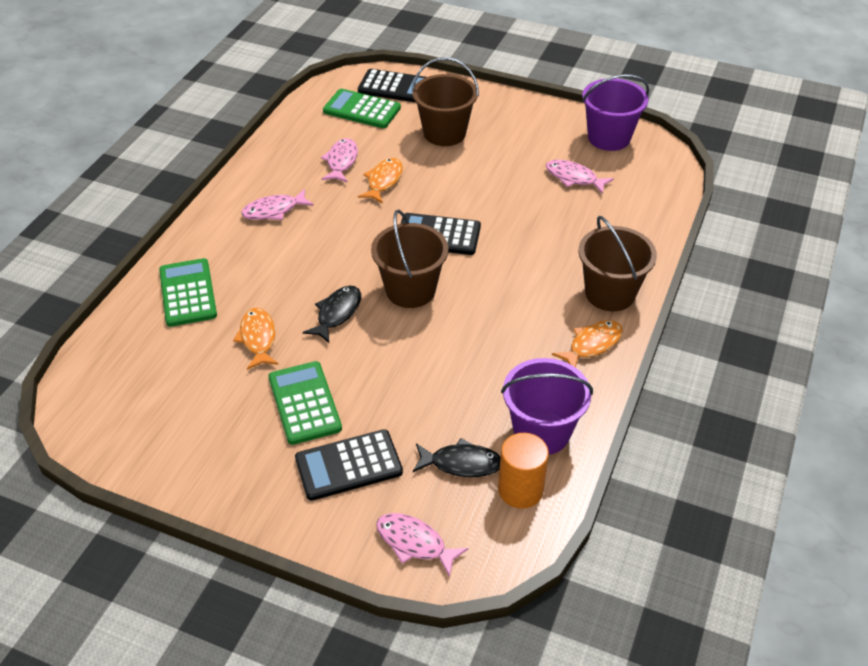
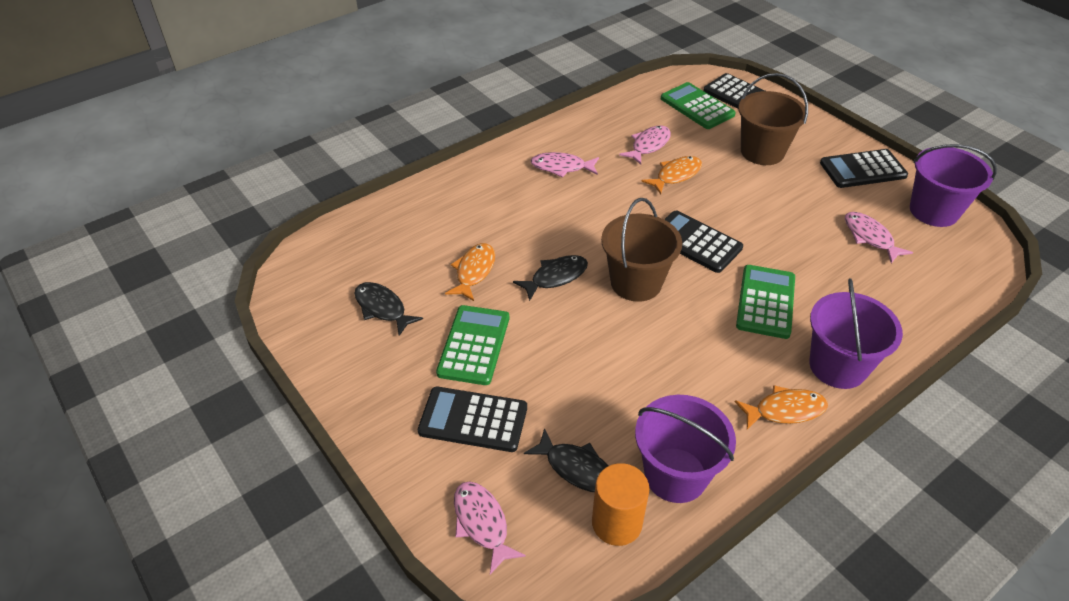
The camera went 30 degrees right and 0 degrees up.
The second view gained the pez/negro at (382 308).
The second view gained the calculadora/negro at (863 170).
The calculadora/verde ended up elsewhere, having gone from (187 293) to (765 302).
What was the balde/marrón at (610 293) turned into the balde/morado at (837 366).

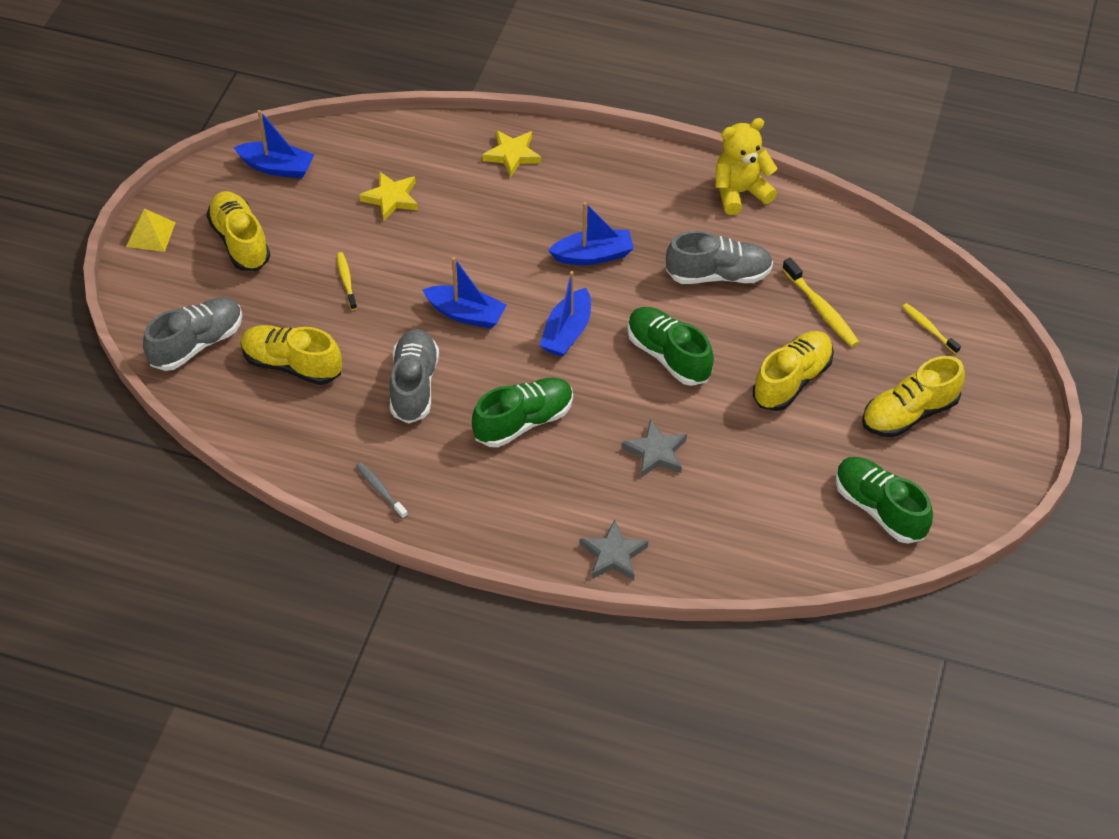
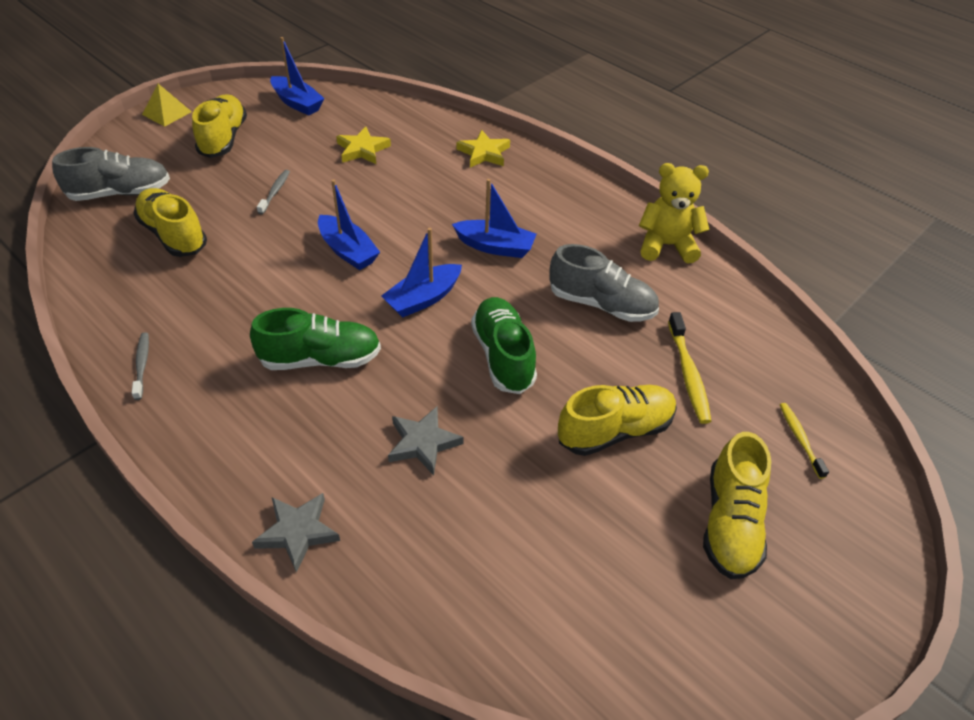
The camera went 25 degrees right and 5 degrees down.
The second view lost the zapato/gris at (414 385).
The second view lost the zapato/verde at (879 509).
What was the cepillo de dientes/amarillo at (346 281) turned into the cepillo de dientes/gris at (275 192).
The zapato/amarillo at (909 413) ended up facing another way, 75 degrees counterclockwise from before.

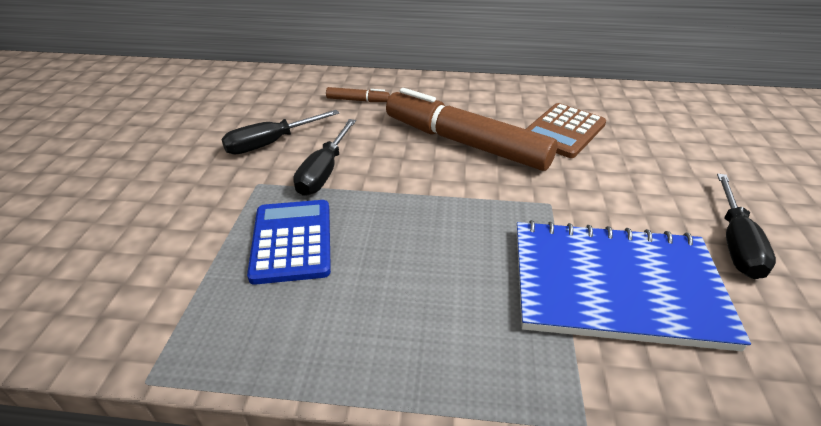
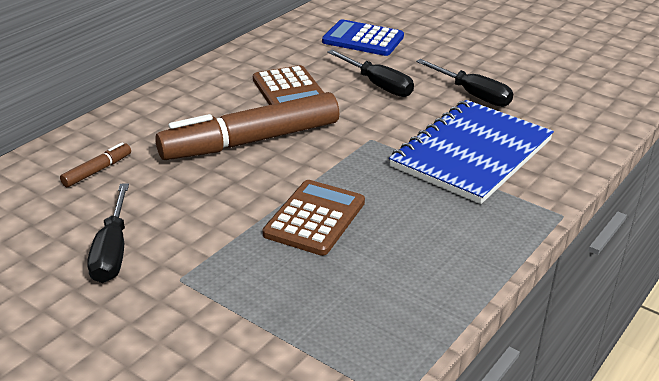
The camera went 60 degrees left and 5 degrees down.
The second view gained the calculadora/marrón at (315 218).
The calculadora/azul ended up elsewhere, having gone from (292 241) to (363 39).
The destornillador/negro ended up elsewhere, having gone from (324 172) to (378 85).

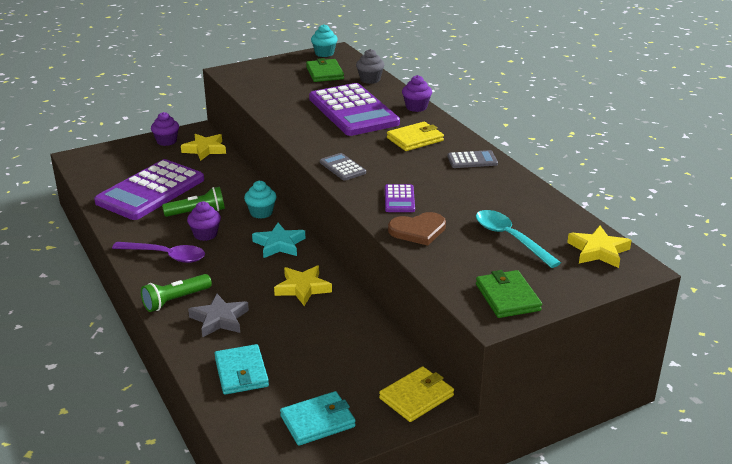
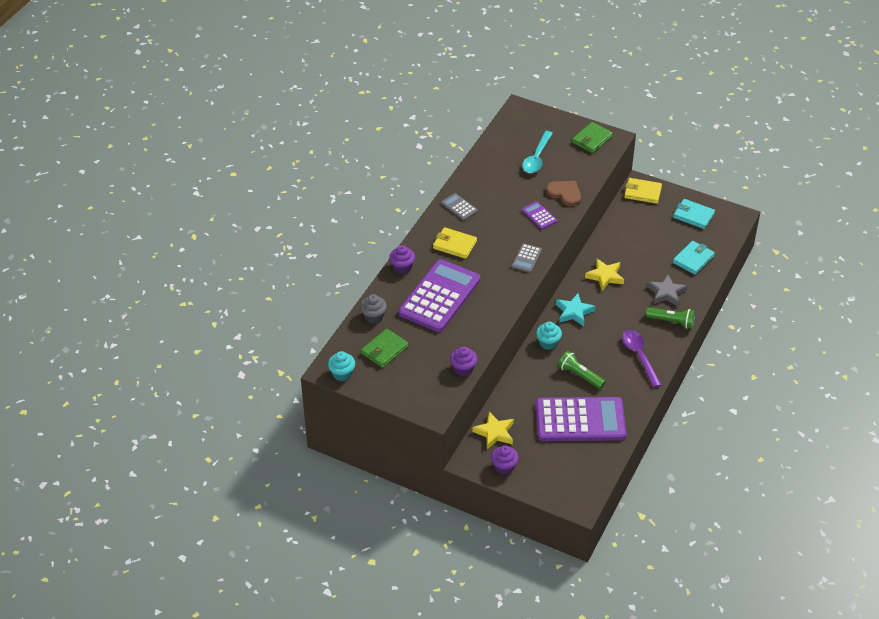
The camera went 125 degrees left and 15 degrees up.
The second view lost the estrella/amarillo at (598 251).
The magdalena/morado ended up elsewhere, having gone from (205 234) to (463 369).
The calculadora/morado at (399 199) ended up facing another way, 90 degrees counterclockwise from before.

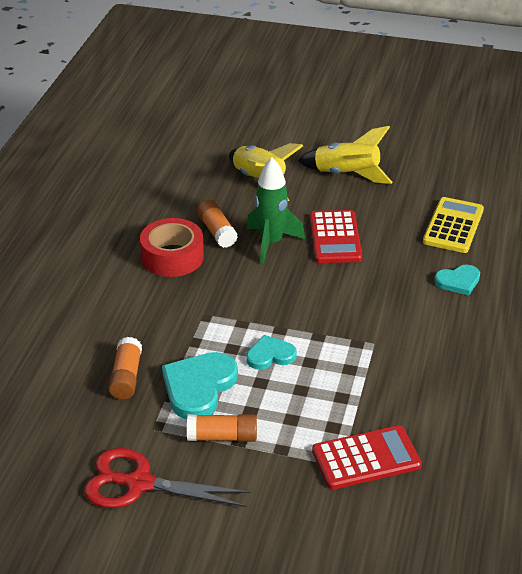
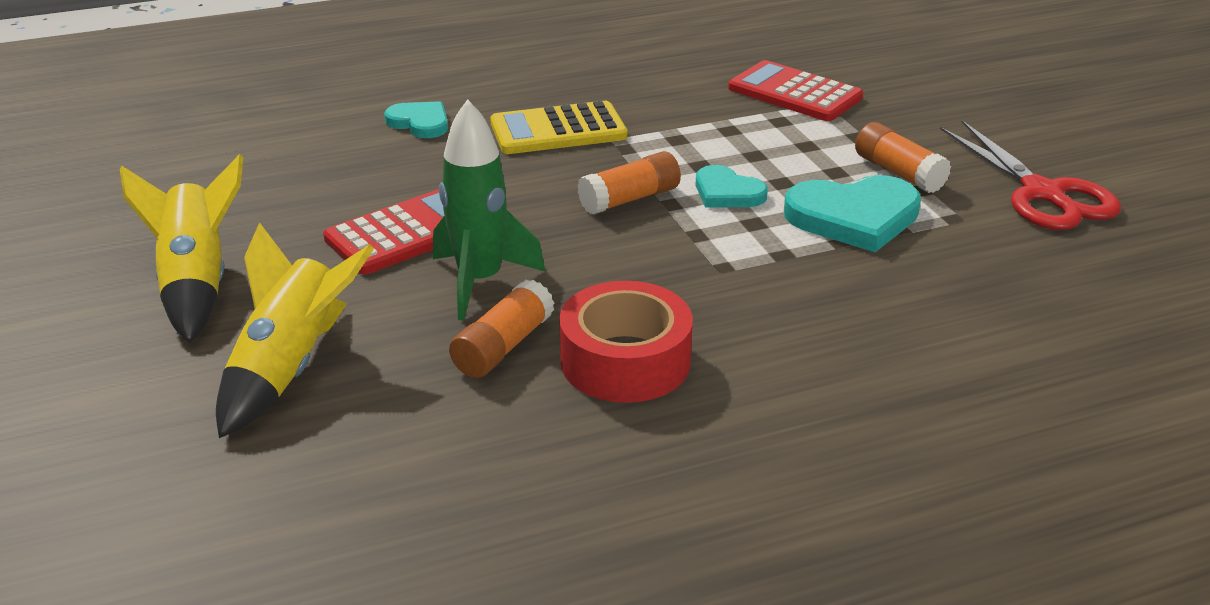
The camera went 125 degrees left and 5 degrees down.
The barra de pegamento/naranja ended up elsewhere, having gone from (126 377) to (630 199).
The calculadora/amarillo ended up elsewhere, having gone from (453 226) to (558 130).

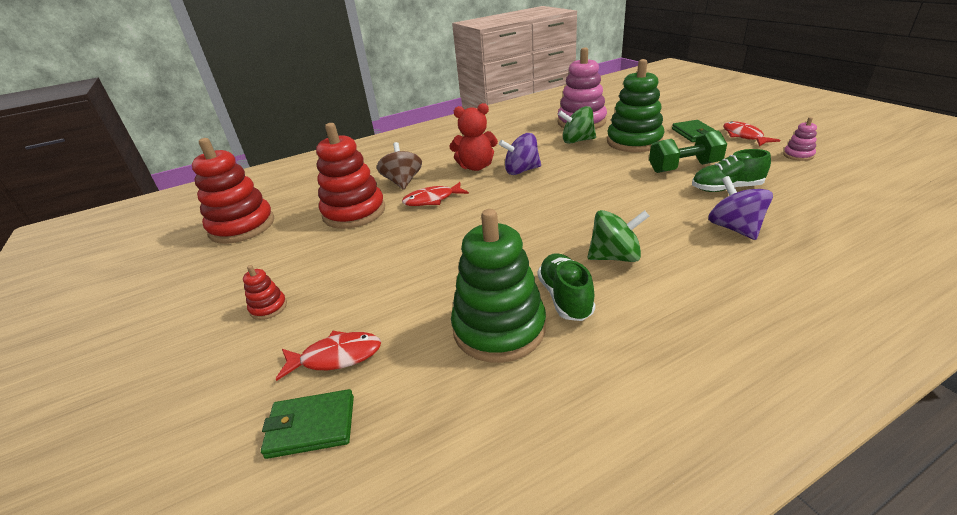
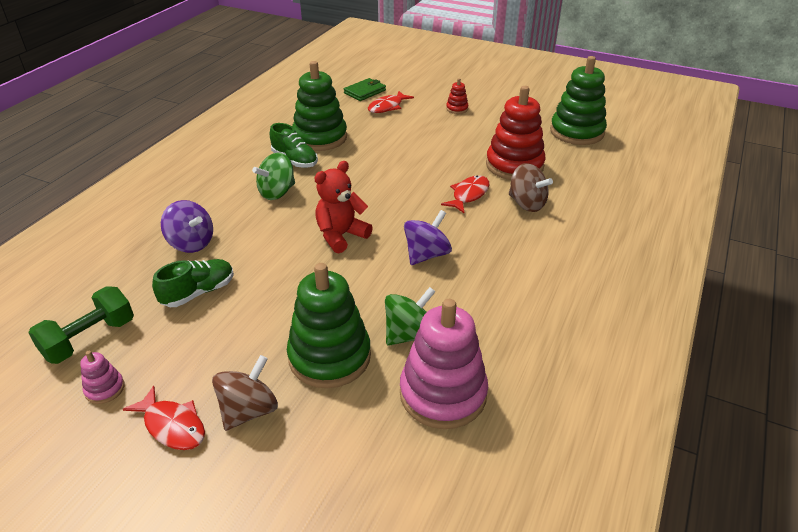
The camera went 140 degrees right and 5 degrees up.
The osito/rojo ended up elsewhere, having gone from (476 167) to (341 236).
The mancuerna/verde ended up elsewhere, having gone from (684 167) to (89 339).
Where the cartera/verde stood at (694 133), the peonza/marrón came to stand at (249 410).
What was the juguete apilable/rojo at (242 226) turned into the juguete apilable/verde at (577 132).

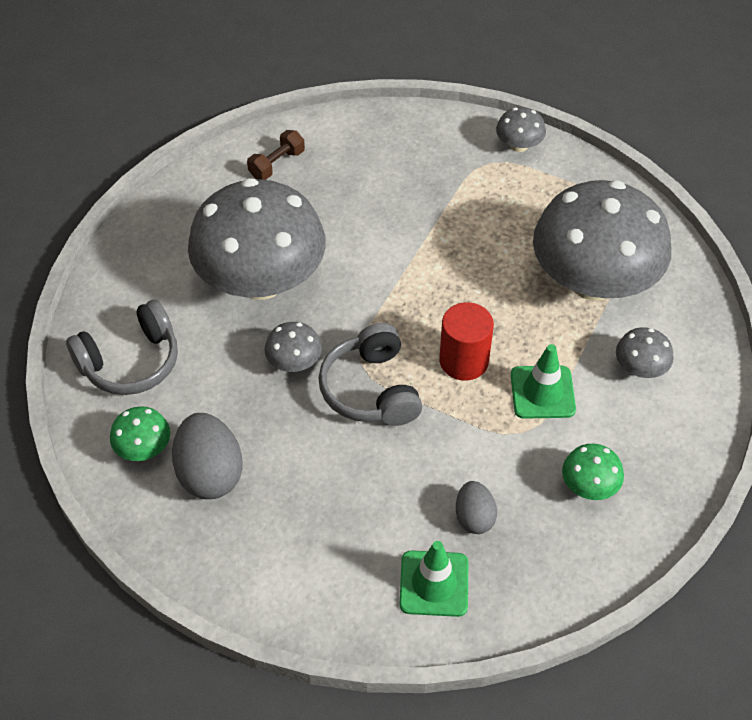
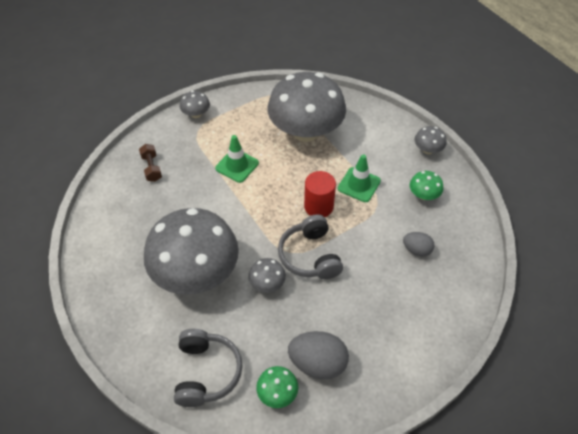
The camera went 60 degrees left and 0 degrees up.
The mancuerna/marrón ended up elsewhere, having gone from (277 164) to (152 168).
The cono de tráfico/verde ended up elsewhere, having gone from (434 583) to (237 165).
The seta/gris ended up elsewhere, having gone from (640 368) to (427 150).
The auriculares/gris at (371 389) ended up facing another way, 60 degrees clockwise from before.

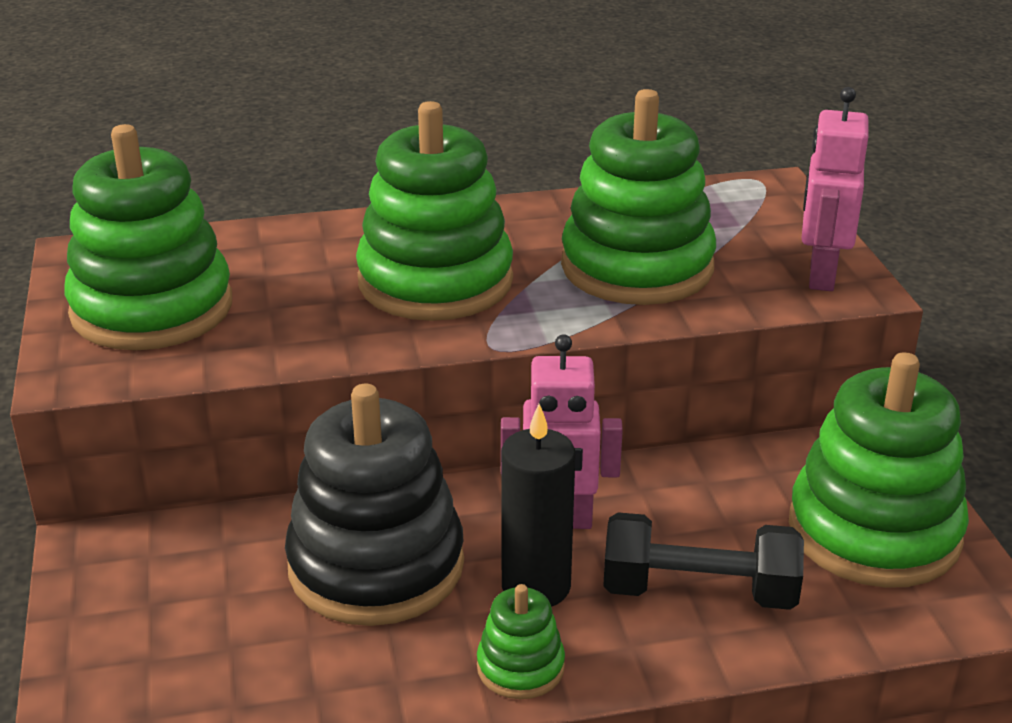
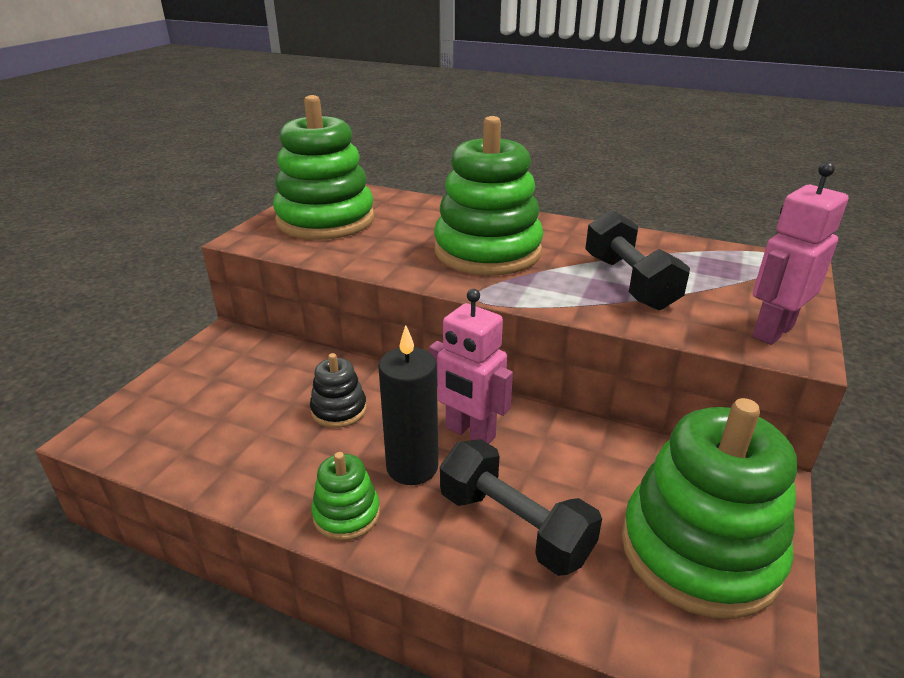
The camera went 35 degrees right and 0 degrees up.
Where the juguete apilable/verde stood at (637 267), the mancuerna/negro came to stand at (629 282).
The size of the juguete apilable/negro at (376 565) changed by a factor of 0.46.

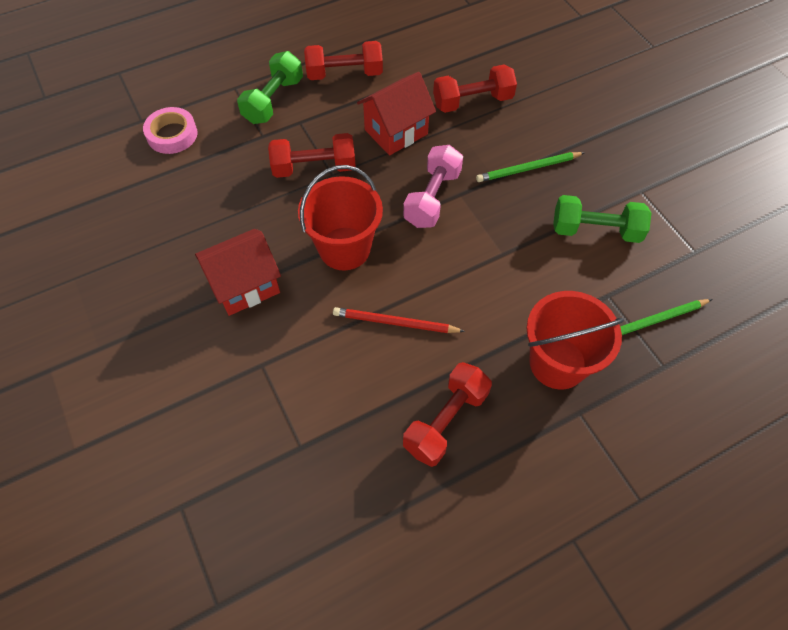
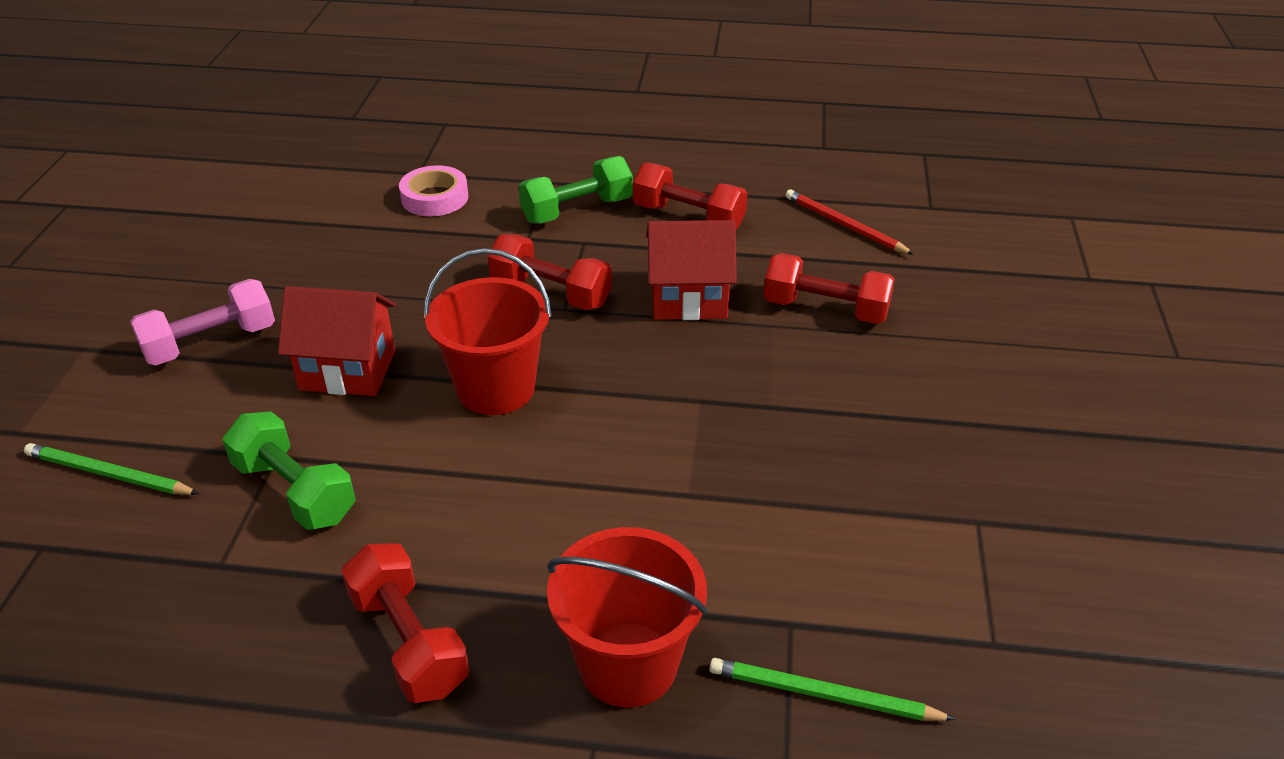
The camera went 35 degrees right and 20 degrees down.
The lápiz/rojo ended up elsewhere, having gone from (395 323) to (844 225).
The mancuerna/rosa ended up elsewhere, having gone from (432 198) to (211 343).
The lápiz/verde ended up elsewhere, having gone from (528 169) to (109 474).
The mancuerna/verde ended up elsewhere, having gone from (595 230) to (295 491).
The mancuerna/rojo at (446 421) ended up facing another way, 75 degrees clockwise from before.

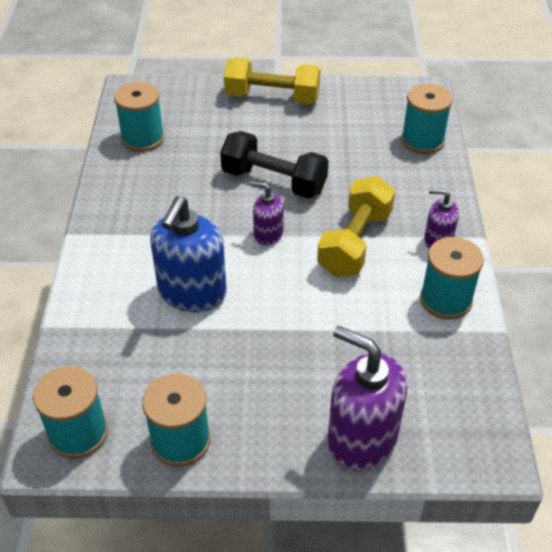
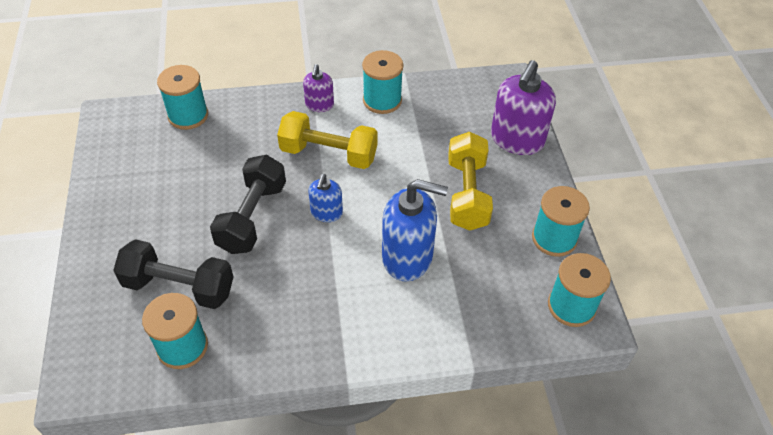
The camera went 100 degrees left and 5 degrees up.
The second view gained the mancuerna/negro at (179 286).
The mancuerna/amarillo ended up elsewhere, having gone from (272 97) to (467 194).
What was the dispensador de jabón/morado at (268 234) turned into the dispensador de jabón/azul at (326 213).

